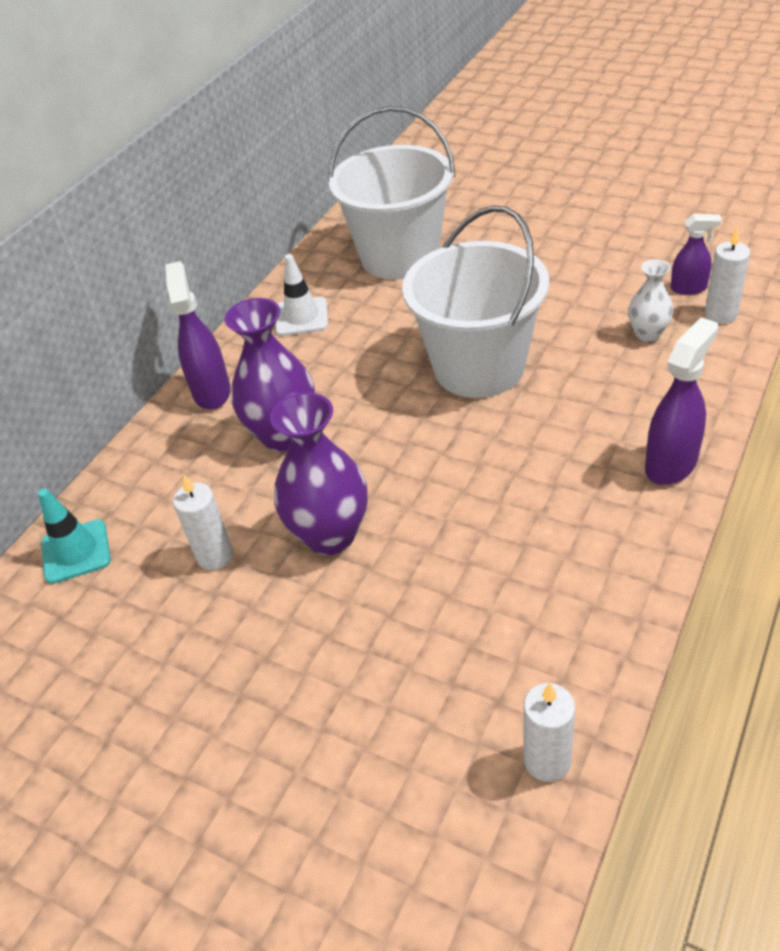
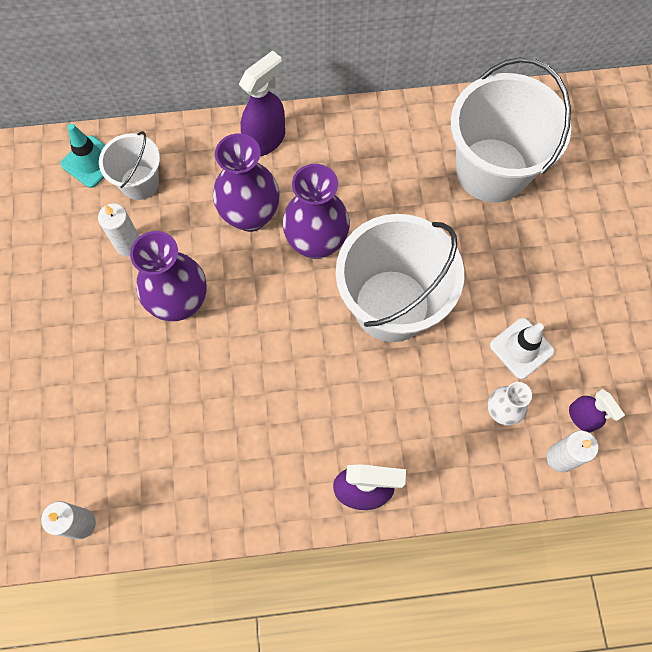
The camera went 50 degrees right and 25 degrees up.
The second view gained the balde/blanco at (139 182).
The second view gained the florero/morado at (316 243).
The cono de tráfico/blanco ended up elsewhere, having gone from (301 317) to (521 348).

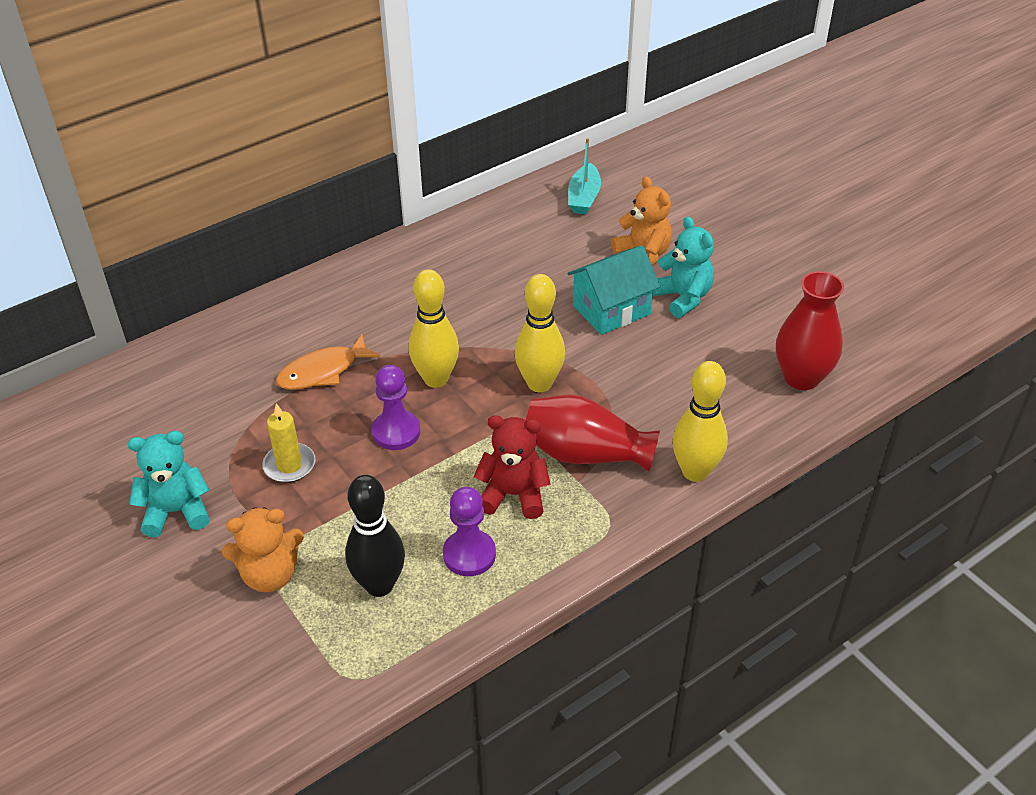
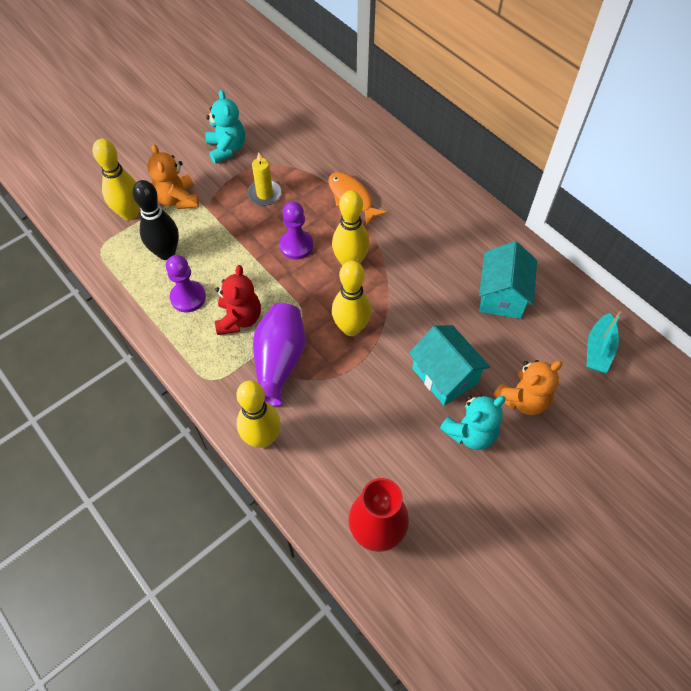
The camera went 85 degrees right and 15 degrees up.
The second view gained the bolo/amarillo at (130 213).
The second view gained the casa/turquesa at (502 295).
What was the florero/rojo at (585 454) turned into the florero/morado at (279 361).
The barco/turquesa at (584 197) ended up facing another way, 75 degrees counterclockwise from before.

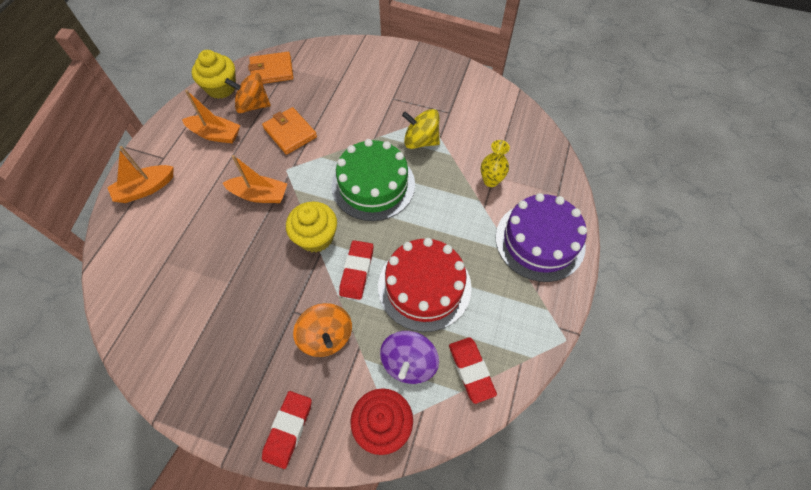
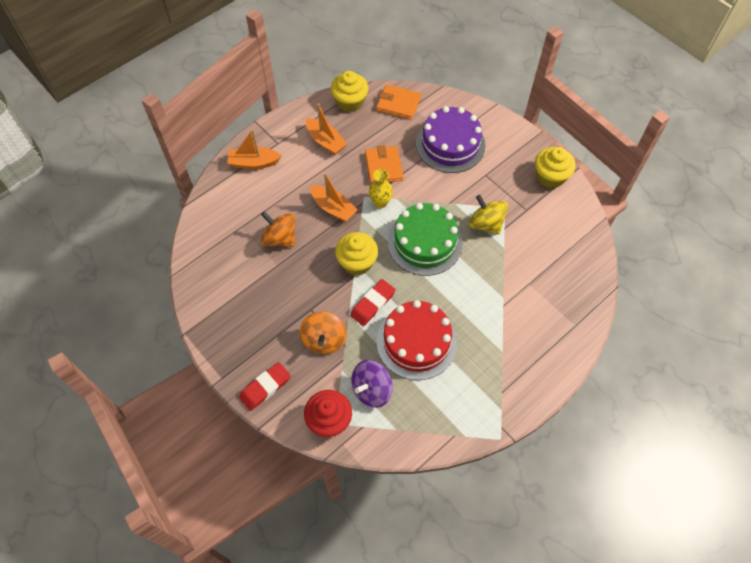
The camera went 30 degrees right and 0 degrees up.
The second view lost the goma de borrar/rojo at (471 370).
The second view gained the magdalena/amarillo at (550 177).
The peonza/naranja ended up elsewhere, having gone from (253 105) to (280 238).
The florero/amarillo ended up elsewhere, having gone from (491 181) to (380 202).
The tarta/morado ended up elsewhere, having gone from (540 241) to (450 144).

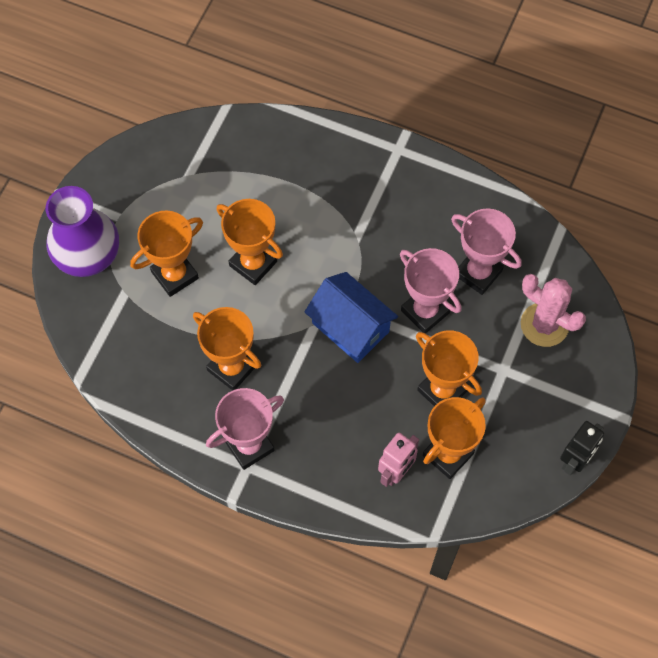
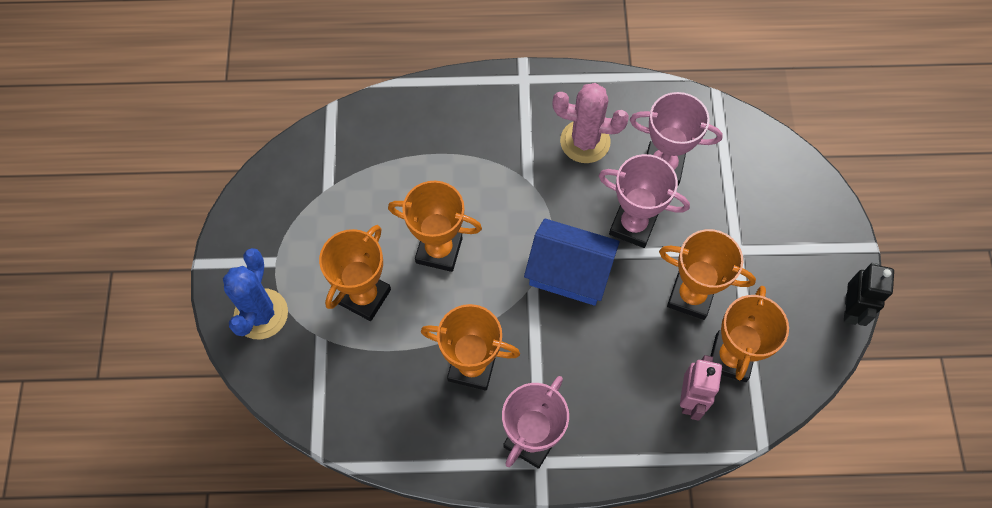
The camera went 25 degrees left and 0 degrees up.
The cactus/rosa ended up elsewhere, having gone from (544 325) to (585 141).
Where the florero/morado stood at (87 254), the cactus/azul came to stand at (261 314).

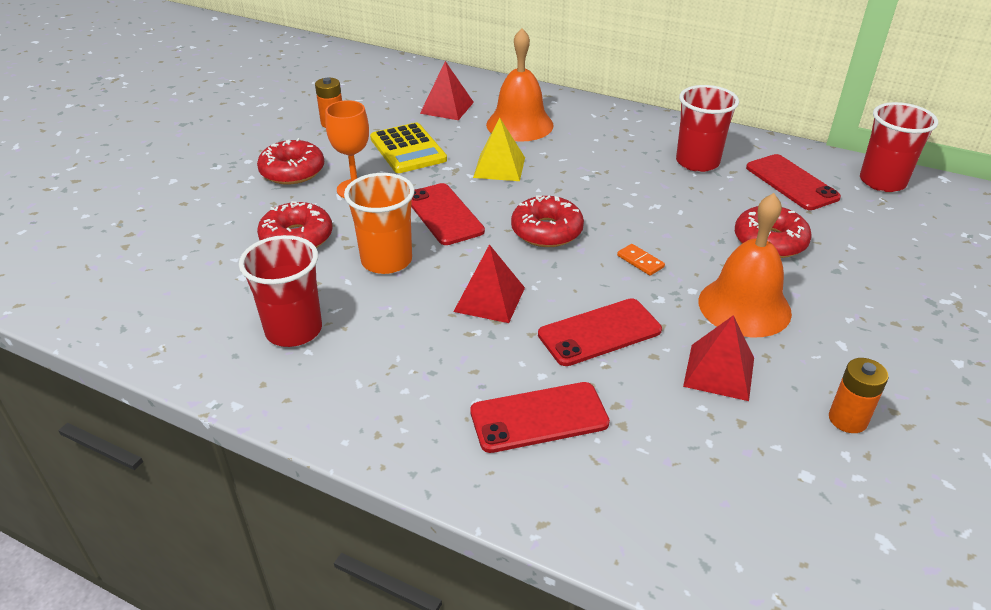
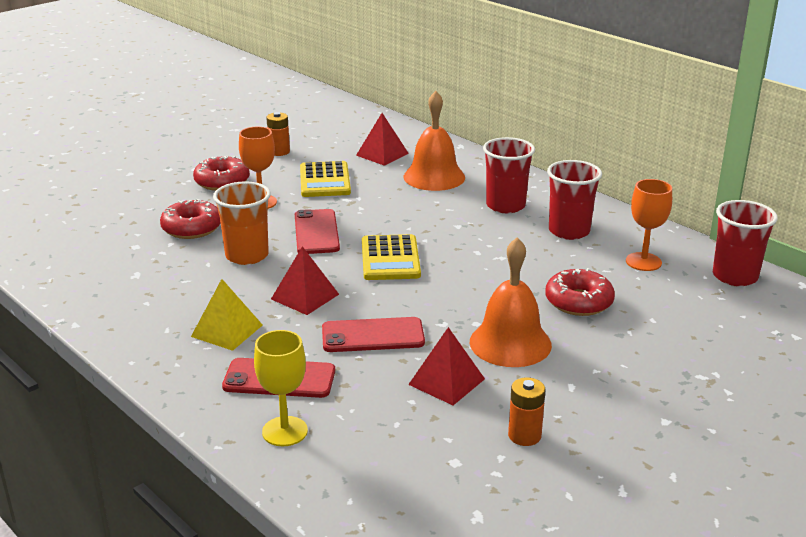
The camera went 20 degrees right and 10 degrees down.
The second view lost the ficha de dominó/naranja at (640 261).
The second view gained the copa/amarillo at (285 431).
The vaso/rojo ended up elsewhere, having gone from (294 330) to (505 206).
The pirámide/amarillo ended up elsewhere, having gone from (499 167) to (227 330).
Where the rosquilla/rojo stood at (546 231), the calculadora/amarillo came to stand at (390 259).
Where the móvil/rojo stood at (791 182), the copa/naranja came to stand at (643 262).

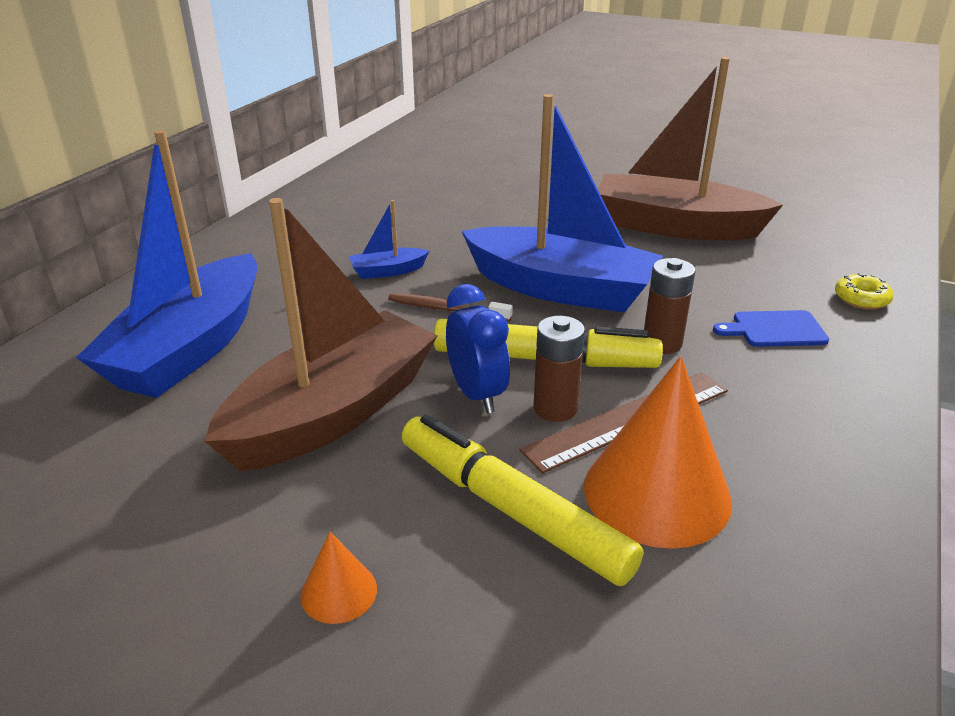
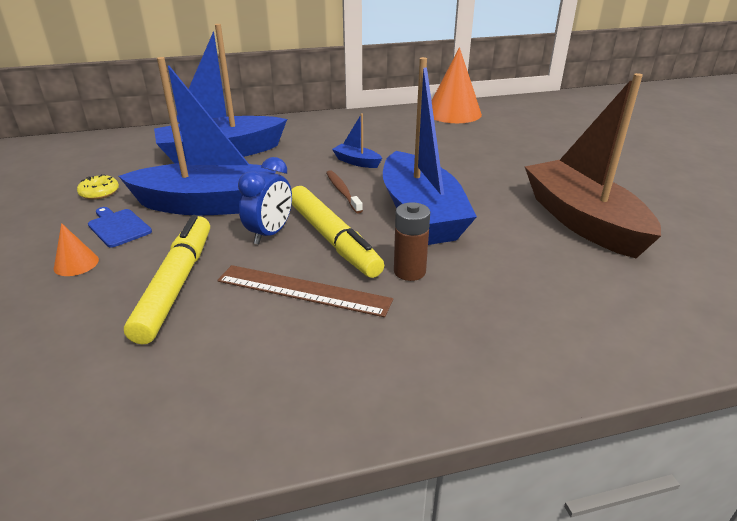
The camera went 50 degrees right and 0 degrees up.
The second view lost the pila/marrón at (555 408).
The cono/naranja ended up elsewhere, having gone from (656 492) to (453 113).
The tabla de cortar/azul ended up elsewhere, having gone from (775 329) to (118 227).
The rosquilla/amarillo ended up elsewhere, having gone from (861 299) to (99 192).
What was the barco/marrón at (333 413) turned into the barco/azul at (208 205).

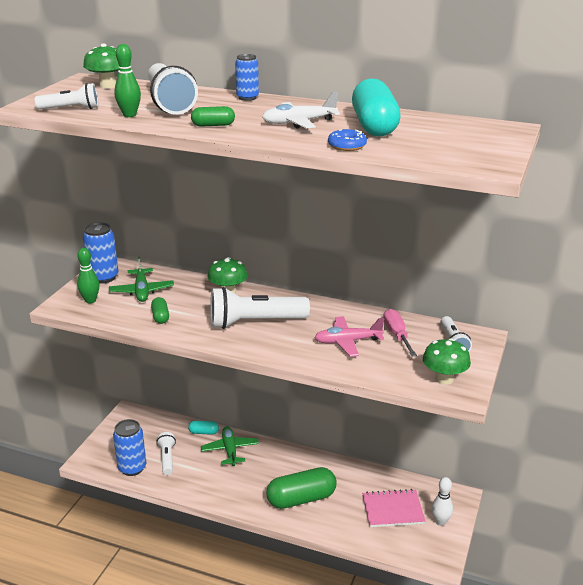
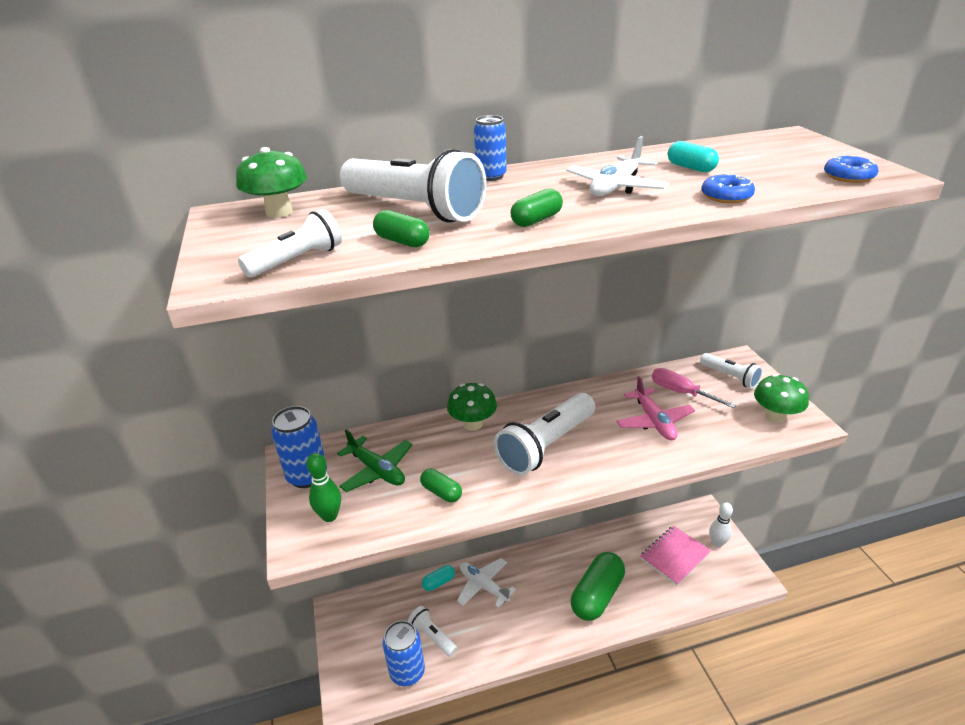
The camera went 35 degrees left and 5 degrees up.
The second view gained the rosquilla/azul at (848 176).
Where the bolo/verde stood at (129 115), the cápsula/verde came to stand at (402 241).
What was the avión/verde at (230 450) turned into the avión/blanco at (483 586).
The avión/rosa at (347 342) ended up facing another way, 60 degrees counterclockwise from before.
The size of the cápsula/turquesa at (374 126) changed by a factor of 0.47.

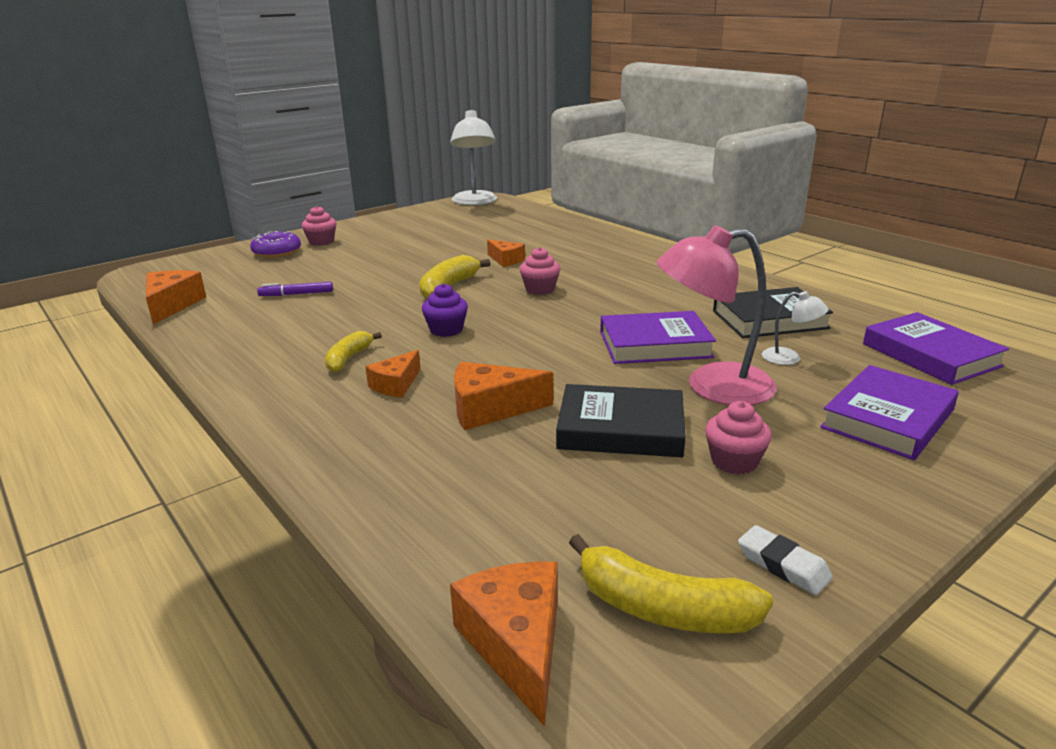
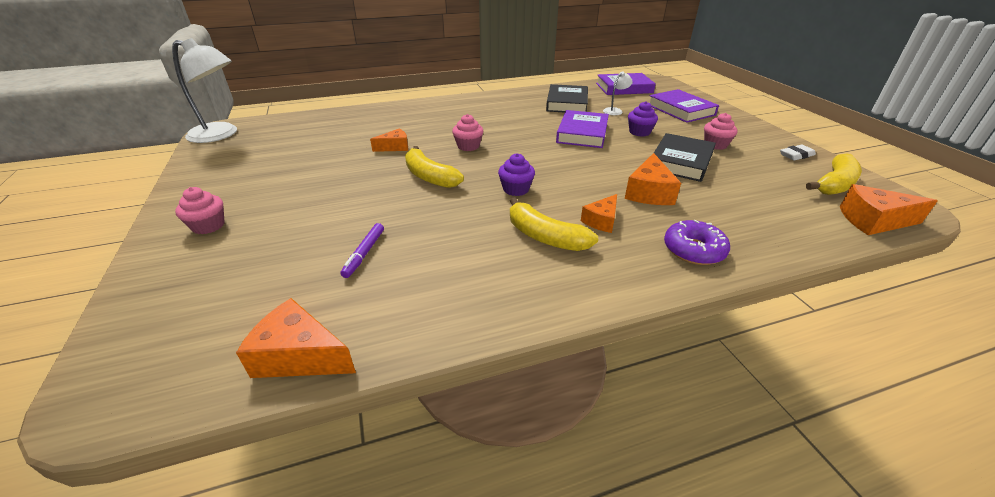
The camera went 70 degrees left and 10 degrees up.
The rosquilla/morado ended up elsewhere, having gone from (277 252) to (693 250).
Where the lámpara/rosa stood at (712 386), the magdalena/morado came to stand at (639 132).
The queso/naranja at (396 384) ended up facing another way, 75 degrees clockwise from before.
The size of the plátano/amarillo at (348 358) changed by a factor of 1.52.

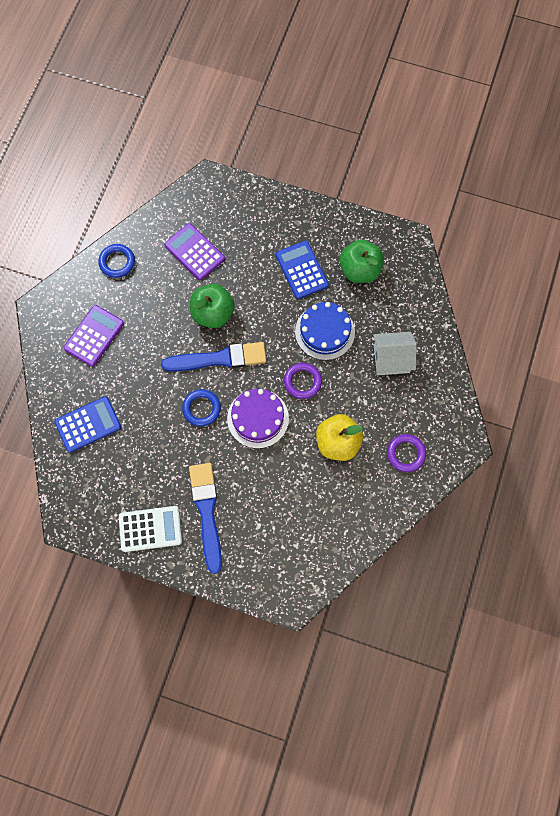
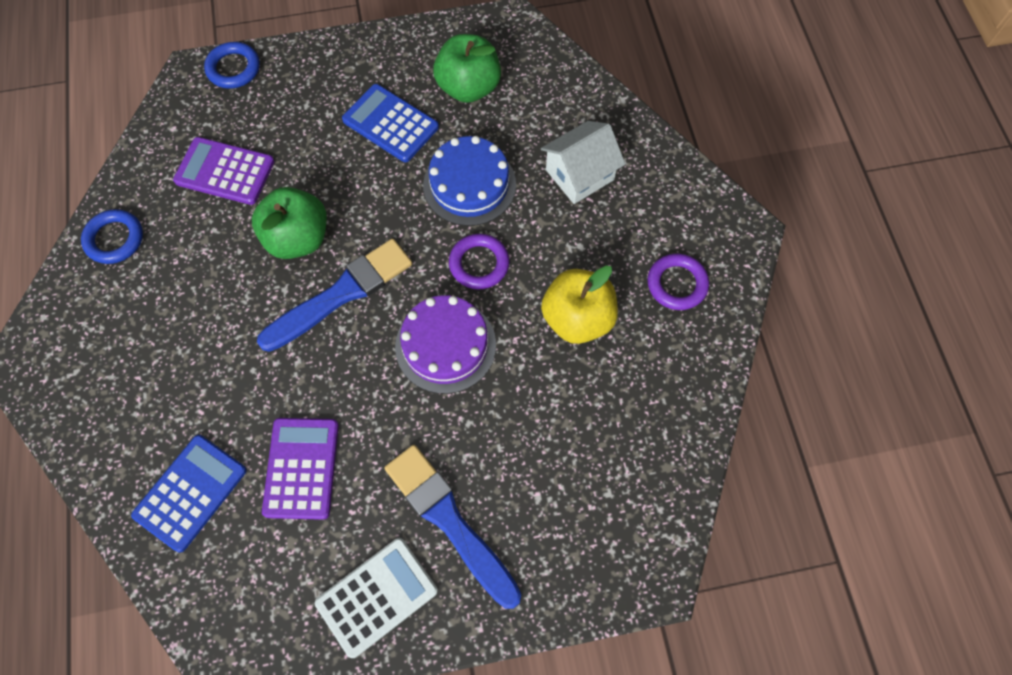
The camera went 30 degrees left and 5 degrees down.
The calculadora/morado ended up elsewhere, having gone from (94 336) to (301 468).
The anillo/azul ended up elsewhere, having gone from (201 408) to (233 68).

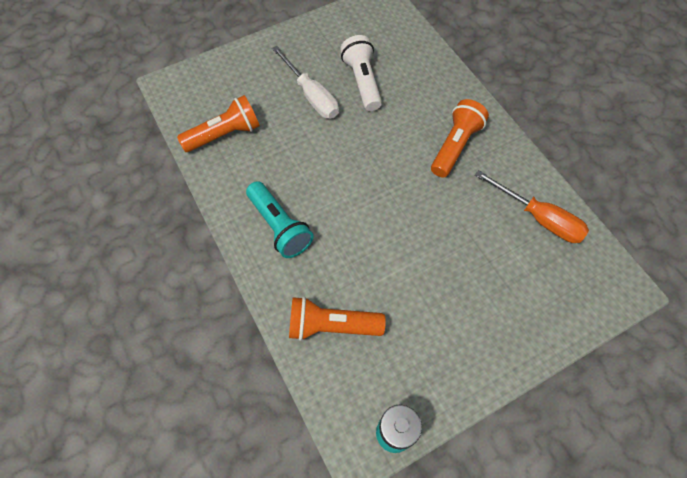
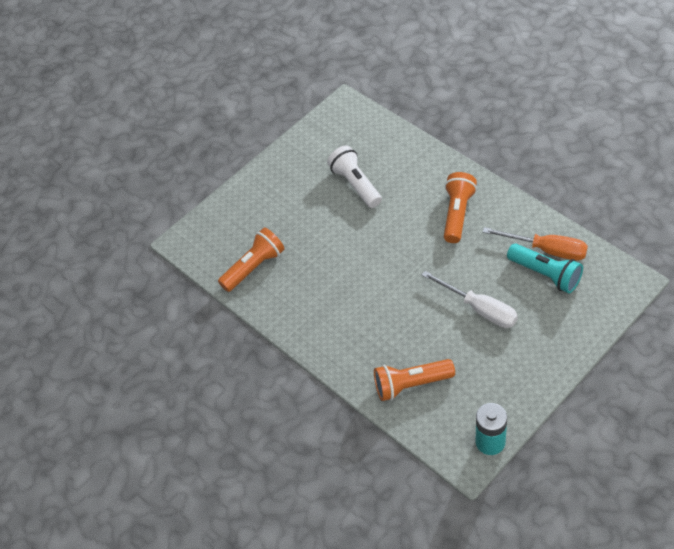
The camera went 10 degrees left and 10 degrees down.
The lámpara de mano/turquesa ended up elsewhere, having gone from (279 226) to (545 274).
The destornillador/blanco ended up elsewhere, having gone from (311 95) to (479 309).

